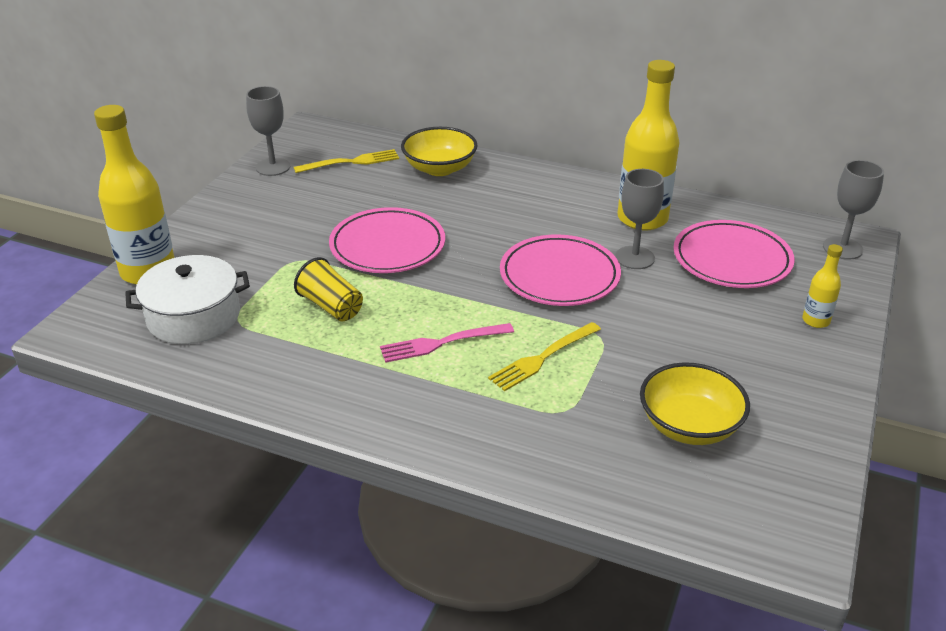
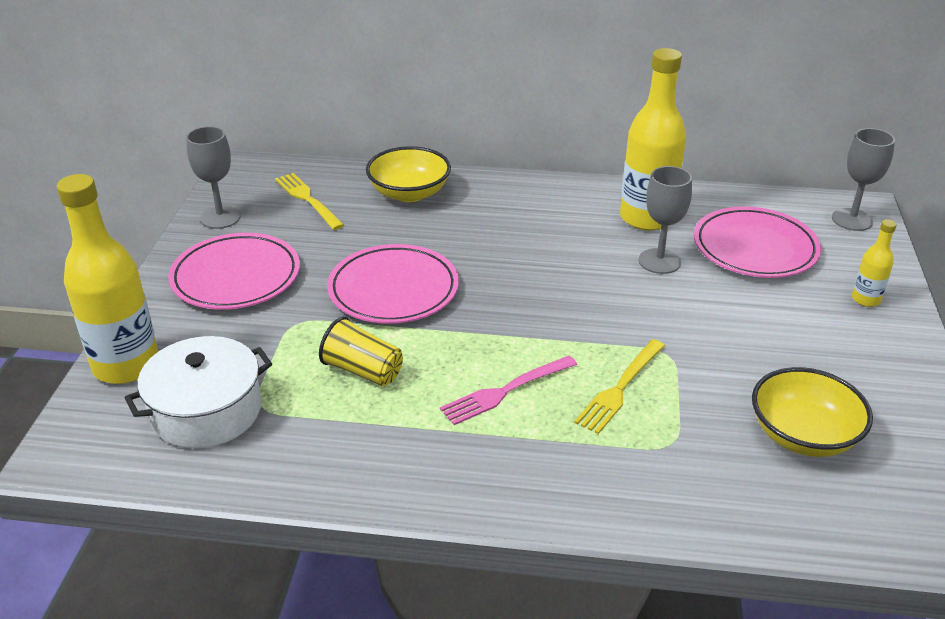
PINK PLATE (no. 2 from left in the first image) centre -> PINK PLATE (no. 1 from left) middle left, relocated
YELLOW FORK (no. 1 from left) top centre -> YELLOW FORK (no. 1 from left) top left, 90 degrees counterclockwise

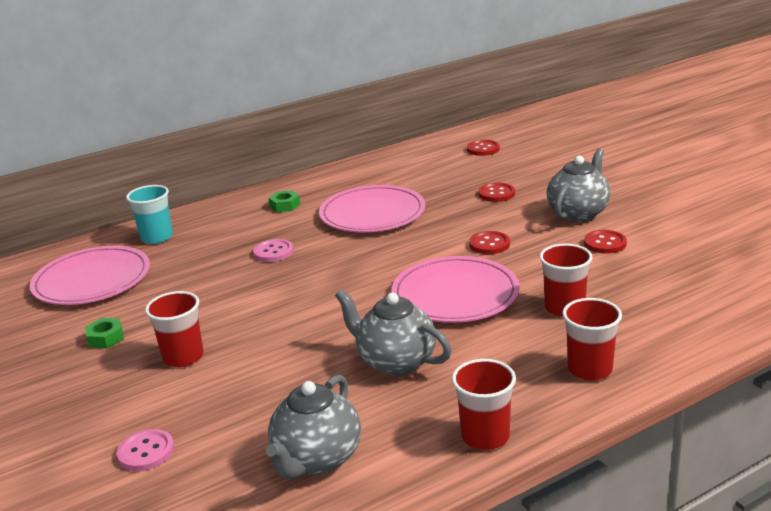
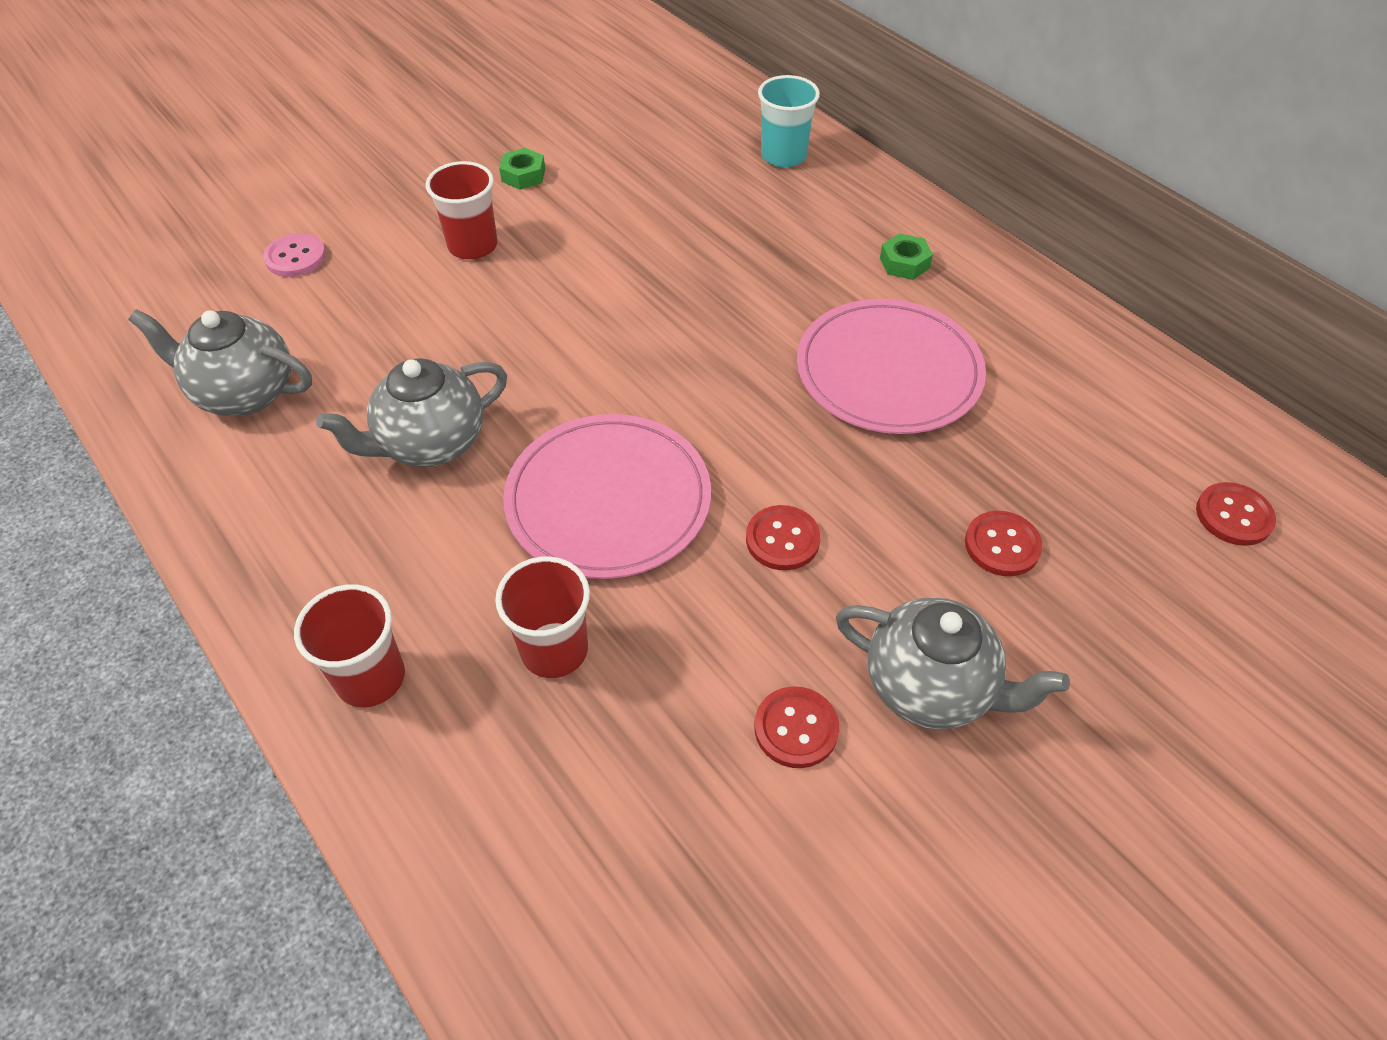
PINK PLATE (no. 1 from left) middle left -> none
PINK BUTTON (no. 2 from left) centre -> none
RED CUP (no. 2 from left) bottom centre -> none
GREY TEAPOT (no. 2 from left) centre -> GREY TEAPOT (no. 2 from left) middle left, 150 degrees counterclockwise

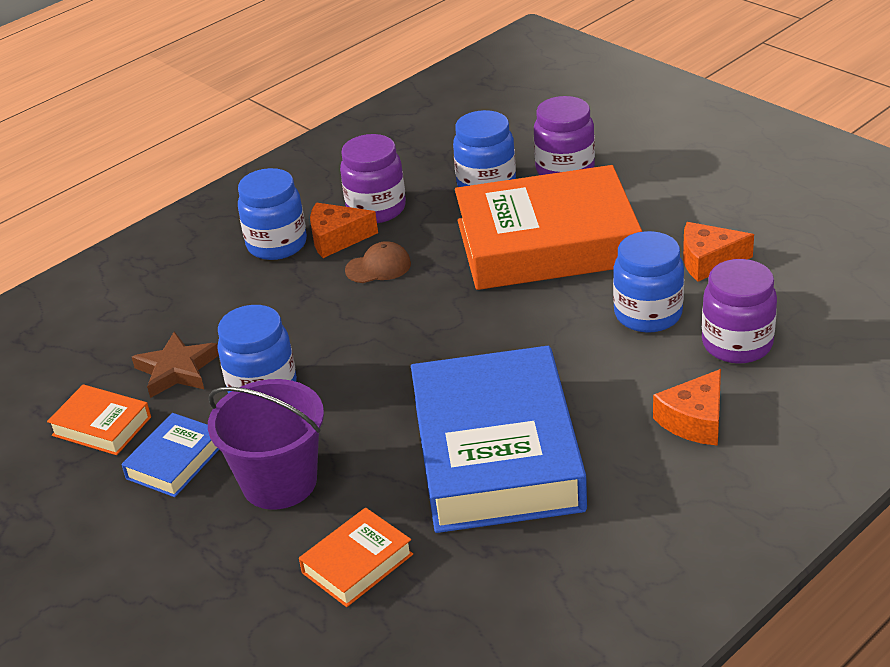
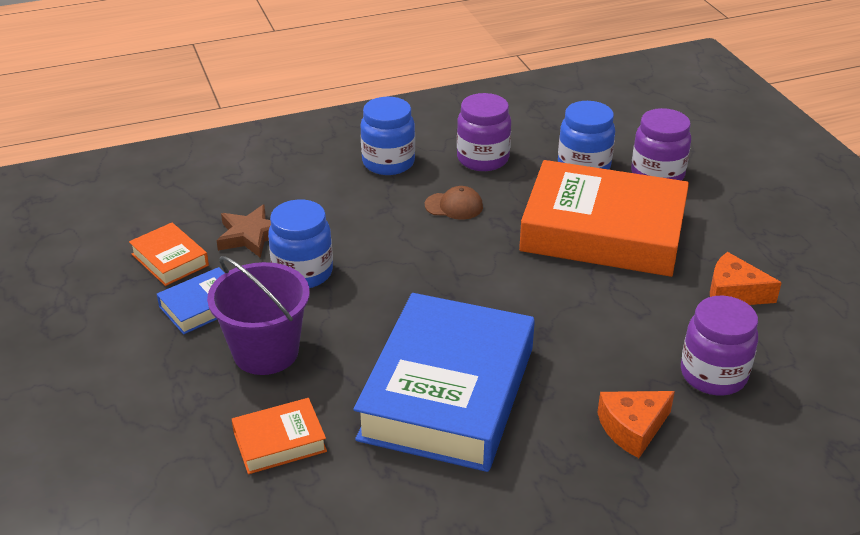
ORANGE CHEESE (no. 1 from left) centre -> none
BLUE JAR (no. 4 from left) middle right -> none

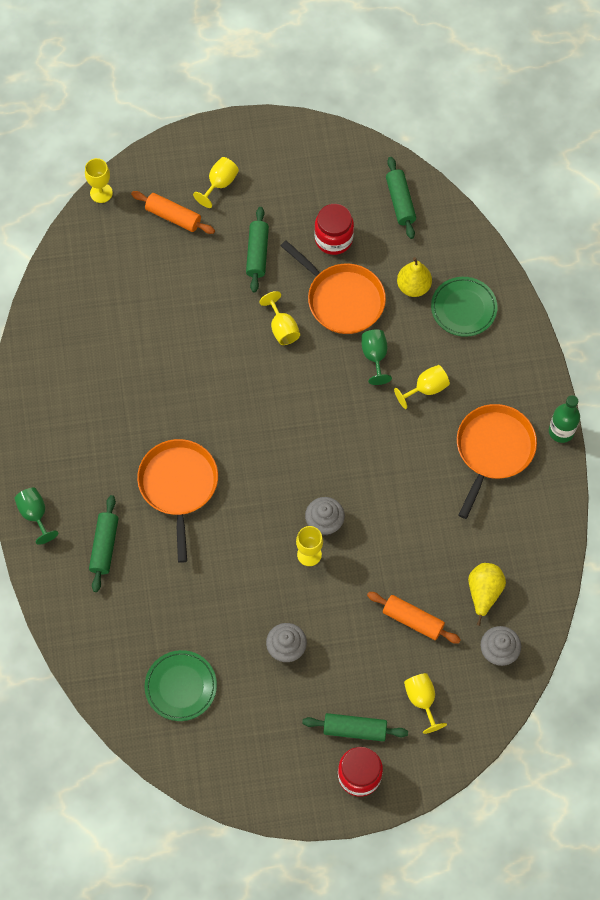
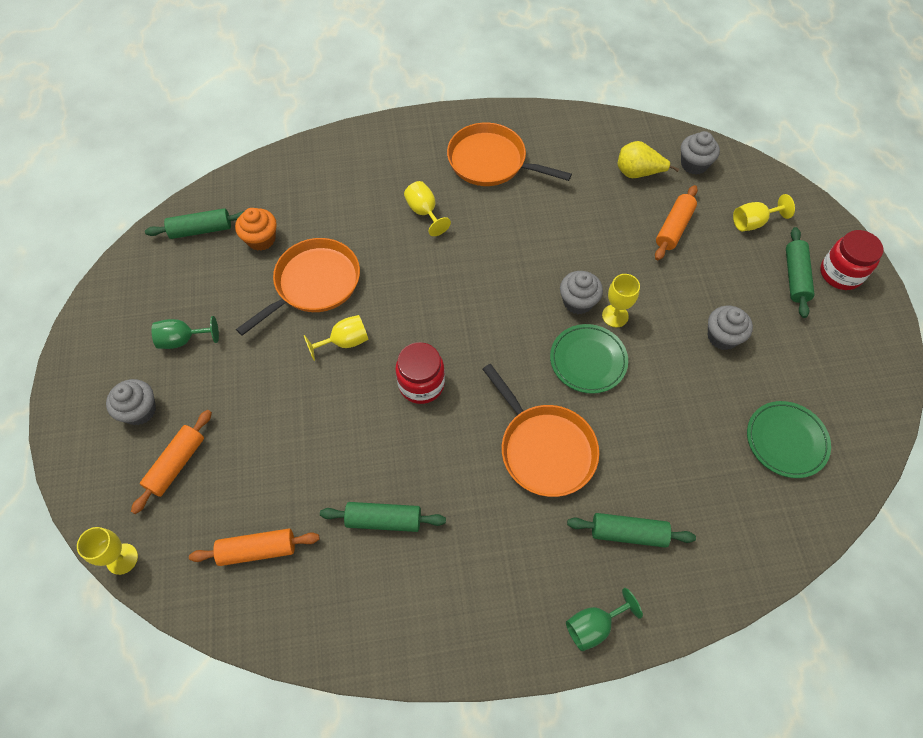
YELLOW PEAR (no. 1 from left) top right -> none
GREEN BOTTLE middle right -> none
none -> ORANGE ROLLING PIN (no. 2 from left) bottom left
none -> ORANGE CUPCAKE top left
GREEN ROLLING PIN (no. 2 from left) top centre -> GREEN ROLLING PIN (no. 2 from left) bottom centre, relocated
RED JAR (no. 1 from left) top centre -> RED JAR (no. 1 from left) centre, relocated
GREEN GOBLET (no. 2 from left in the first image) centre -> GREEN GOBLET (no. 1 from left) middle left, relocated
GREEN PLATE (no. 2 from left in the first image) middle right -> GREEN PLATE (no. 1 from left) centre, relocated
YELLOW GOBLET (no. 2 from left) top centre -> GREY CUPCAKE (no. 1 from left) middle left
ORANGE PAN (no. 1 from left in the first image) middle left -> ORANGE PAN (no. 3 from left) centre, 120 degrees counterclockwise

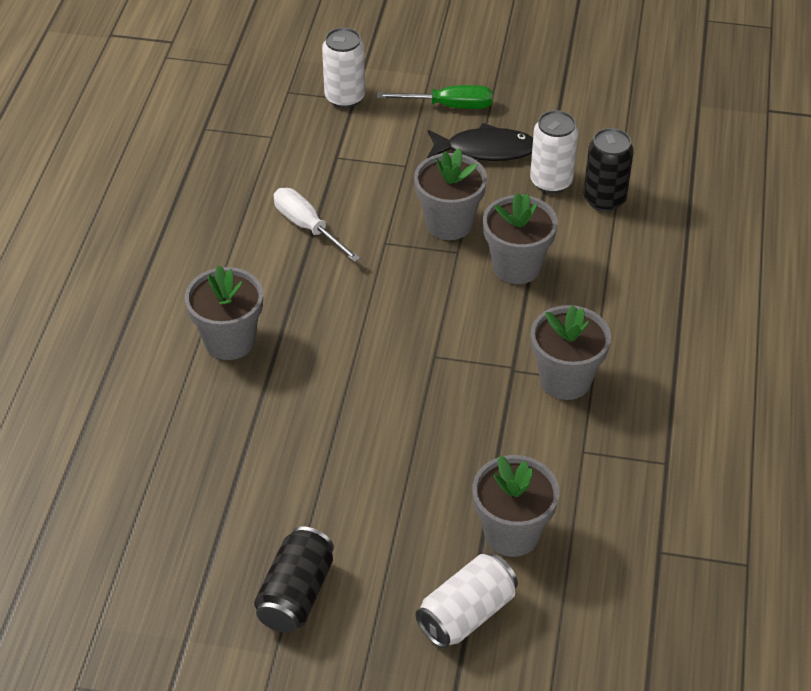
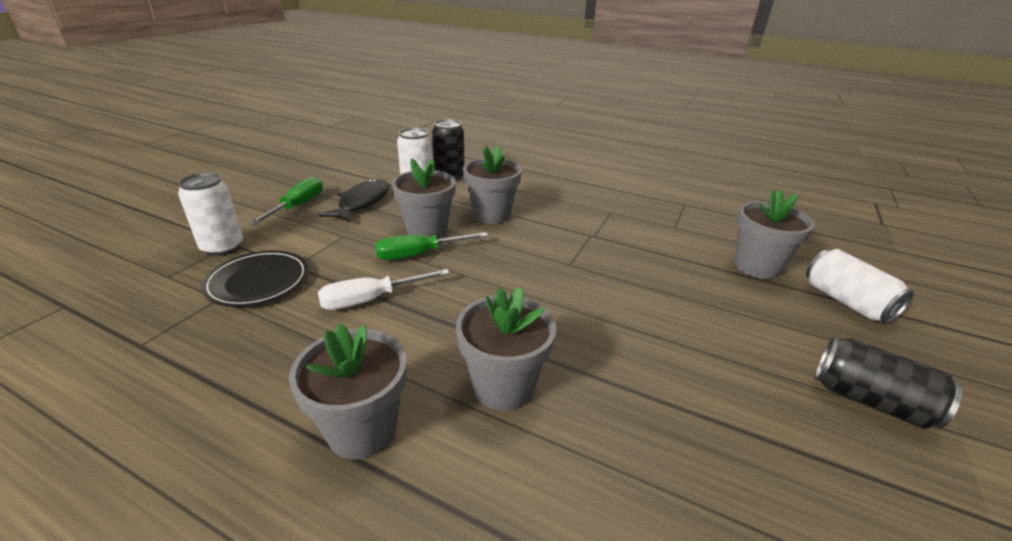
none -> BLACK PLATE middle left
none -> GREEN SCREWDRIVER (no. 2 from left) centre
GREY FLOWER POT (no. 5 from left in the first image) middle right -> GREY FLOWER POT (no. 1 from left) bottom centre, relocated

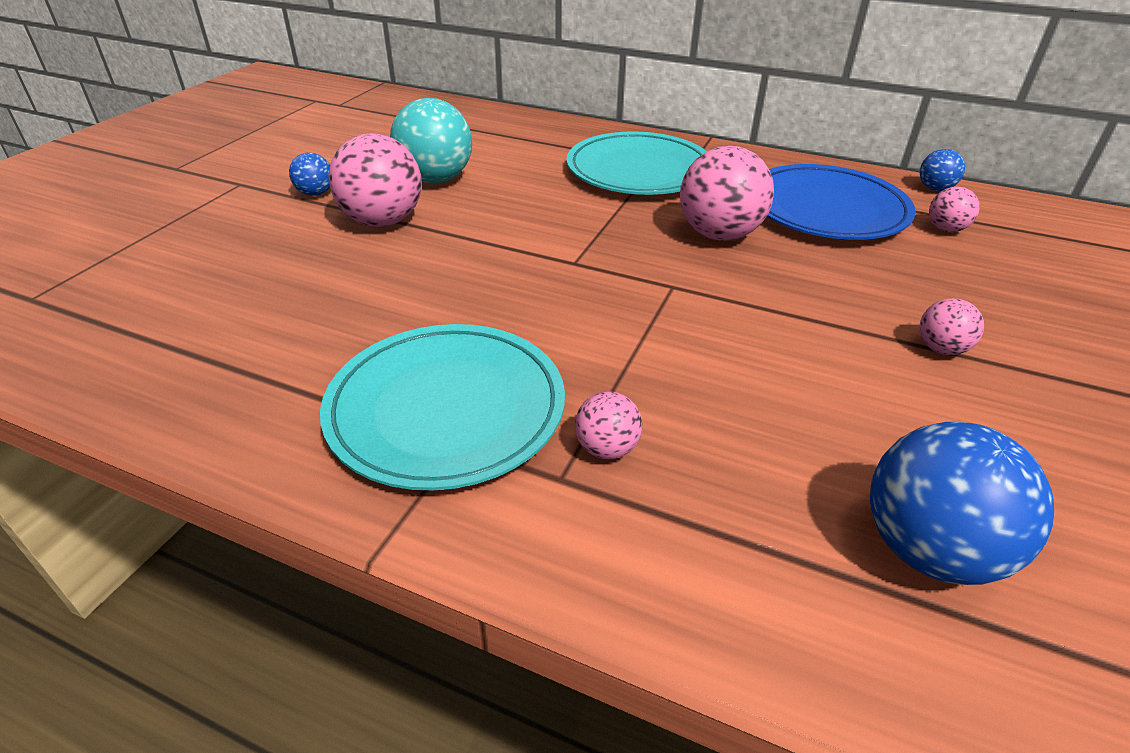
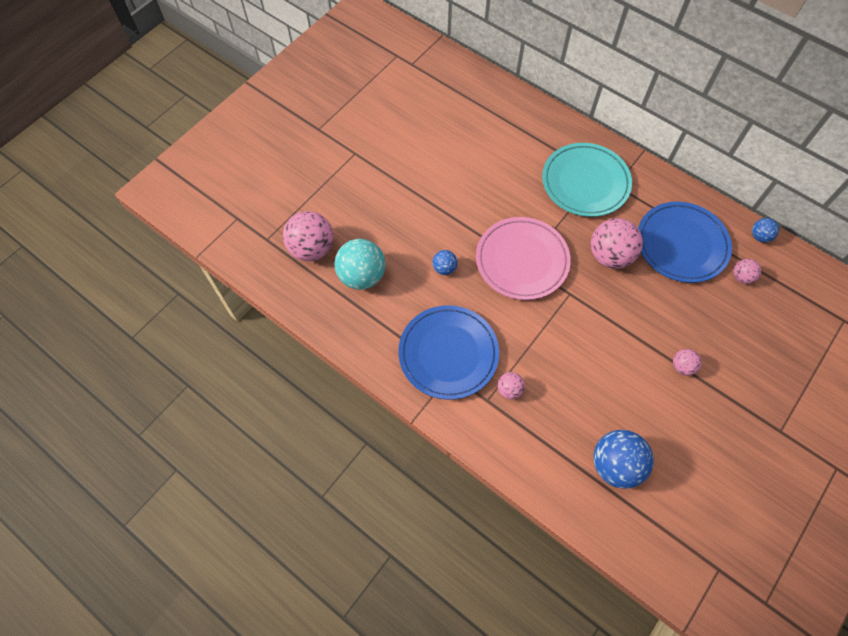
none -> PINK PLATE centre
BLUE BALL (no. 1 from left) top left -> BLUE BALL (no. 1 from left) centre, relocated
PINK BALL (no. 1 from left) top left -> PINK BALL (no. 1 from left) centre, relocated
TURQUOISE BALL top centre -> TURQUOISE BALL centre, relocated
TURQUOISE PLATE (no. 1 from left) centre -> BLUE PLATE (no. 1 from left) centre

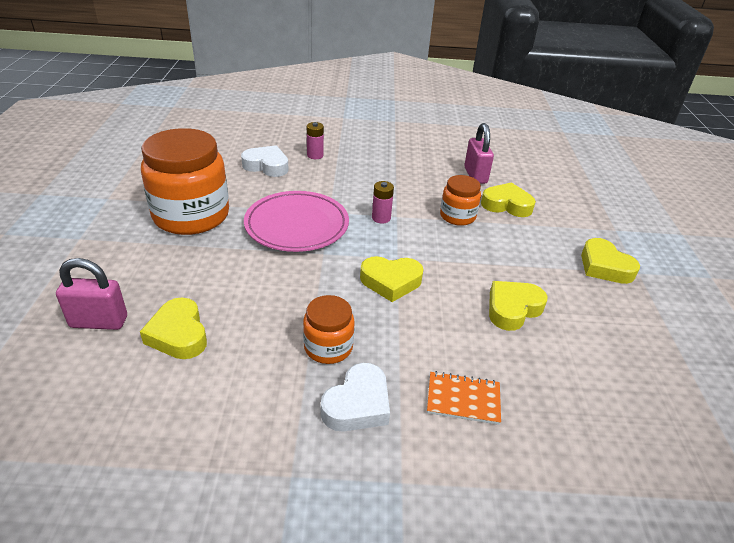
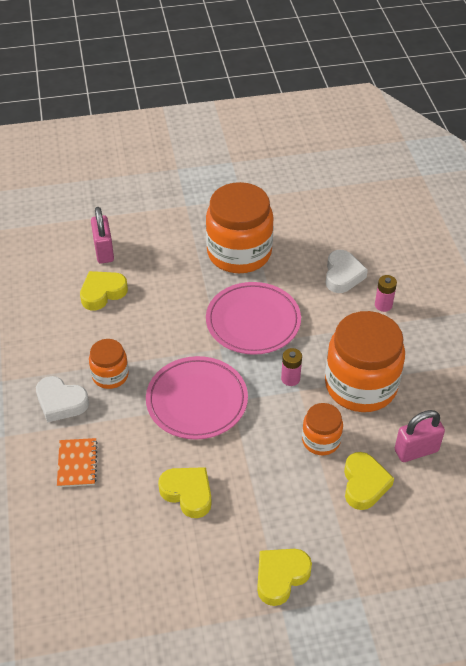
none -> ORANGE JAR (no. 4 from left) middle right
YELLOW HEART (no. 2 from left) centre -> PINK PLATE (no. 1 from left) centre

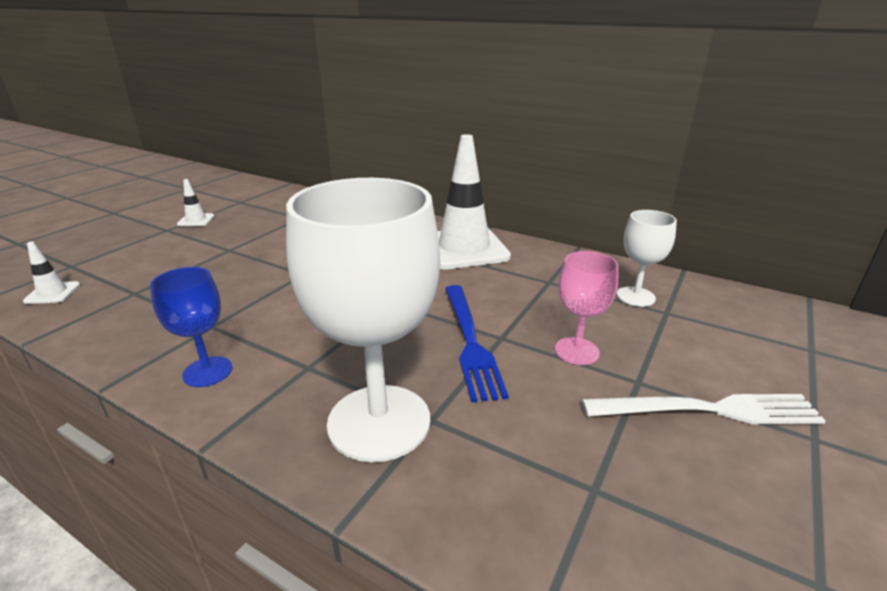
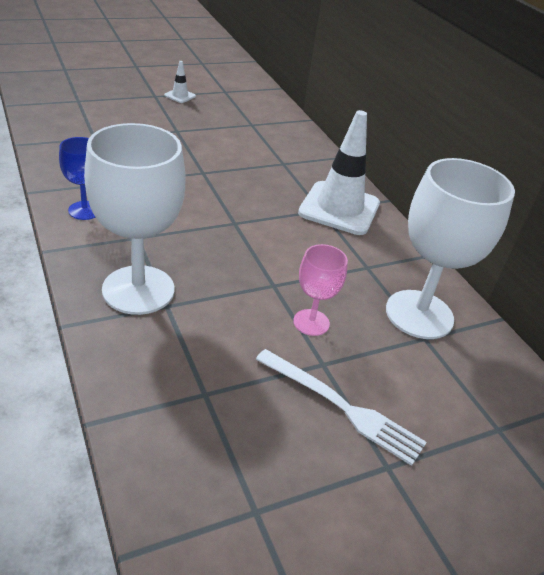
WHITE TRAFFIC CONE (no. 1 from left) middle left -> none
BLUE FORK centre -> none
WHITE GOBLET (no. 2 from left) middle right, x1.95

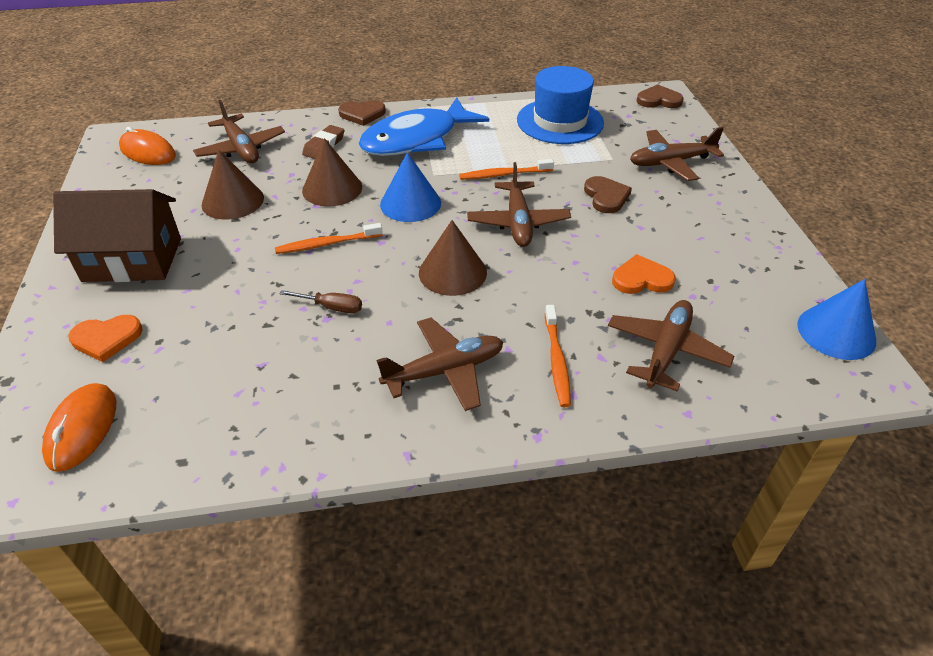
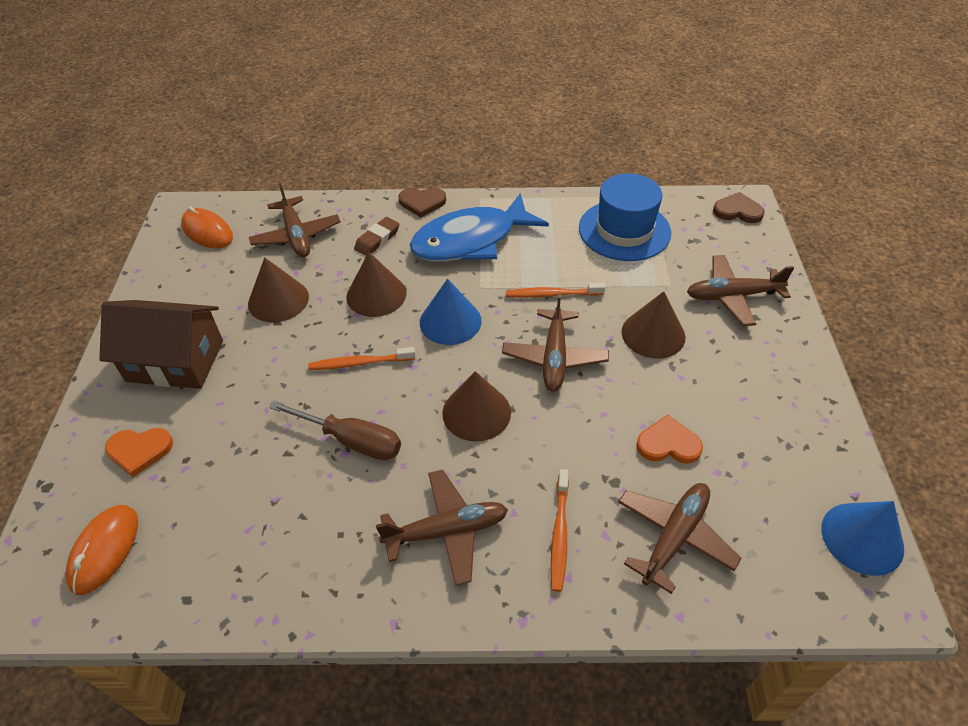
BROWN HEART (no. 2 from left) top centre -> BROWN CONE (no. 4 from left) middle right
BROWN SCREWDRIVER centre, x1.72

